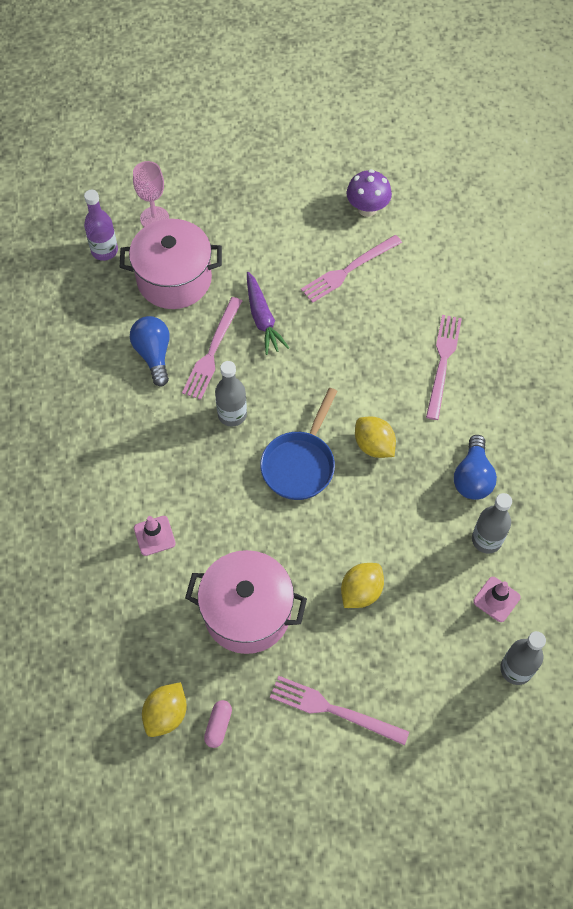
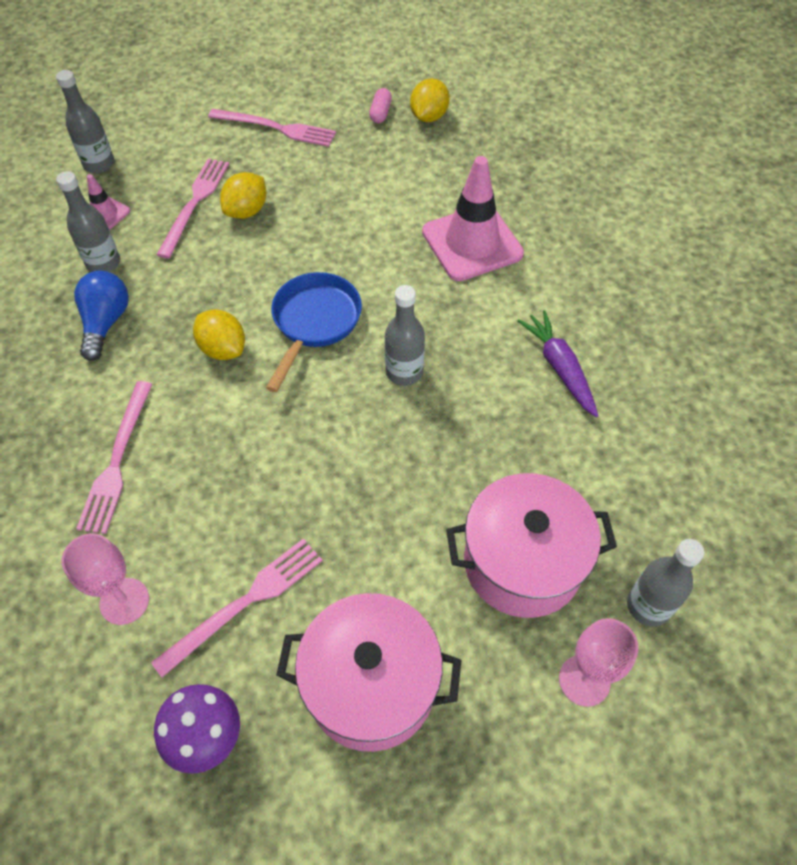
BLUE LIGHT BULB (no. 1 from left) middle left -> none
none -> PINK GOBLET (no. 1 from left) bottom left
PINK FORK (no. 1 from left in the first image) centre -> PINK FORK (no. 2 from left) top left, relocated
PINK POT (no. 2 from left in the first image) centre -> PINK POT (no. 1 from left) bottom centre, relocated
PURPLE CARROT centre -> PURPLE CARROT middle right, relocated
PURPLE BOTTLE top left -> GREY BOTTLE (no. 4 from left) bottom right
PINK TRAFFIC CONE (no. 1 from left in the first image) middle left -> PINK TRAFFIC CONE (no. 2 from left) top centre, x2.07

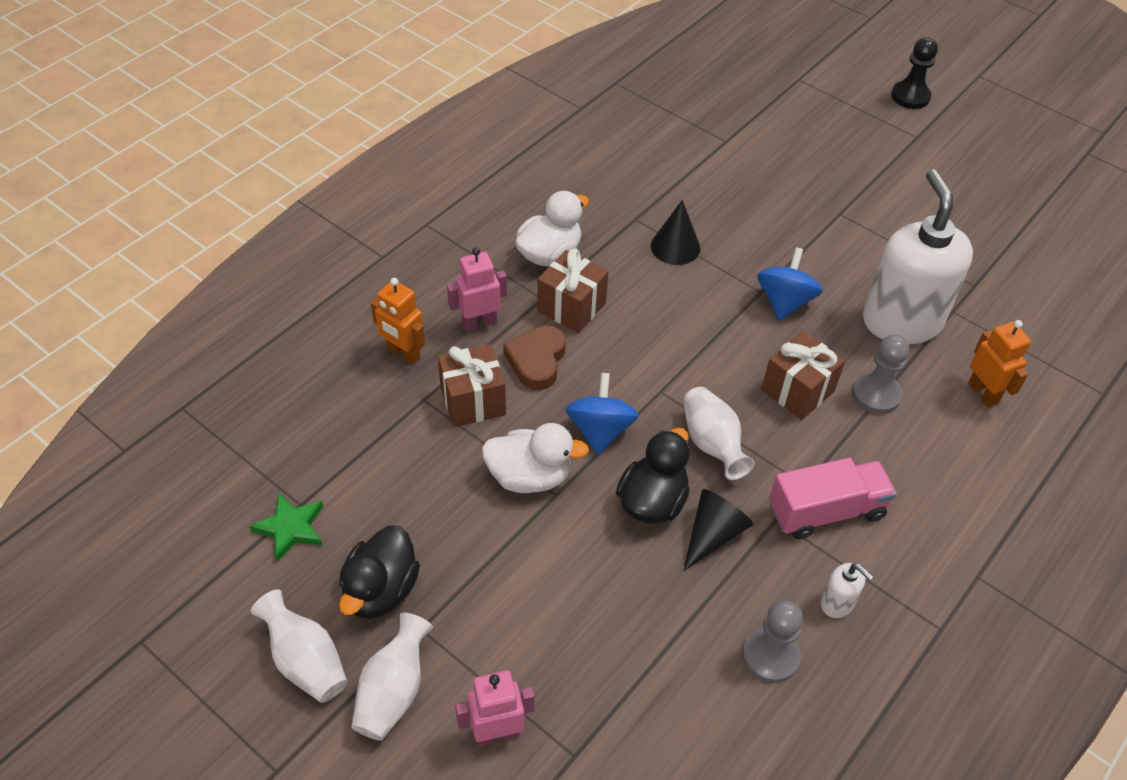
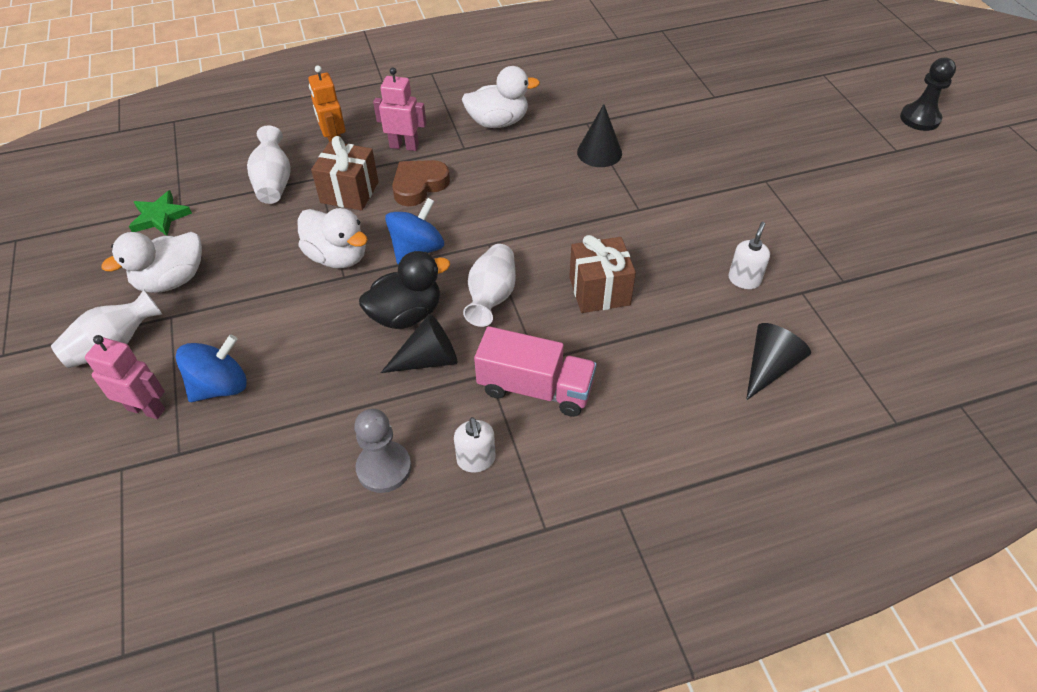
BROWN GIFT (no. 2 from left) centre -> none
GREY PAWN (no. 2 from left) middle right -> none
WHITE VASE (no. 1 from left in the first image) bottom left -> WHITE VASE (no. 2 from left) top left, relocated
BLUE SPINNING TOP (no. 2 from left in the first image) middle right -> BLUE SPINNING TOP (no. 1 from left) middle left, relocated
ORANGE ROBOT (no. 2 from left) middle right -> BLACK CONE (no. 3 from left) middle right
BLACK DUCK (no. 1 from left) bottom centre -> WHITE DUCK (no. 1 from left) middle left
WHITE SOAP DISPENSER (no. 2 from left) top right -> WHITE SOAP DISPENSER (no. 2 from left) middle right, x0.40

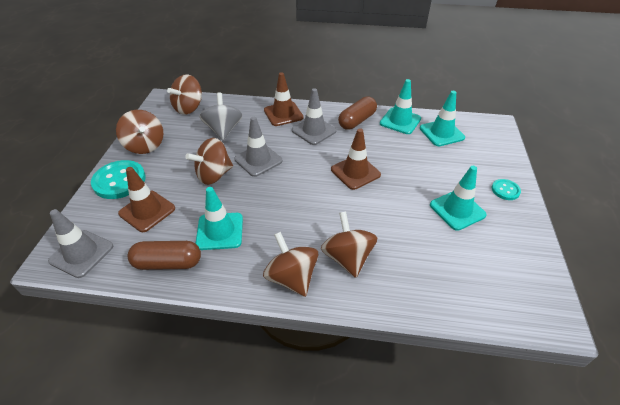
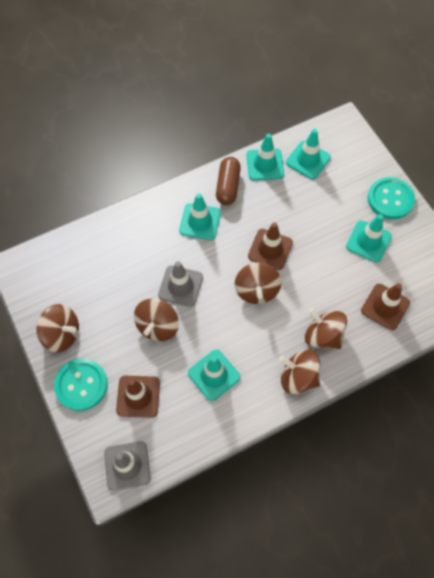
BROWN CAPSULE (no. 1 from left) middle left -> none
GREY SPINNING TOP top centre -> none
BROWN SPINNING TOP (no. 2 from left in the first image) top left -> BROWN SPINNING TOP (no. 3 from left) centre, relocated
BROWN TRAFFIC CONE (no. 2 from left in the first image) top centre -> BROWN TRAFFIC CONE (no. 3 from left) middle right, relocated
GREY TRAFFIC CONE (no. 3 from left) top centre -> TURQUOISE TRAFFIC CONE (no. 1 from left) centre
TURQUOISE BUTTON (no. 2 from left) middle right, x1.90

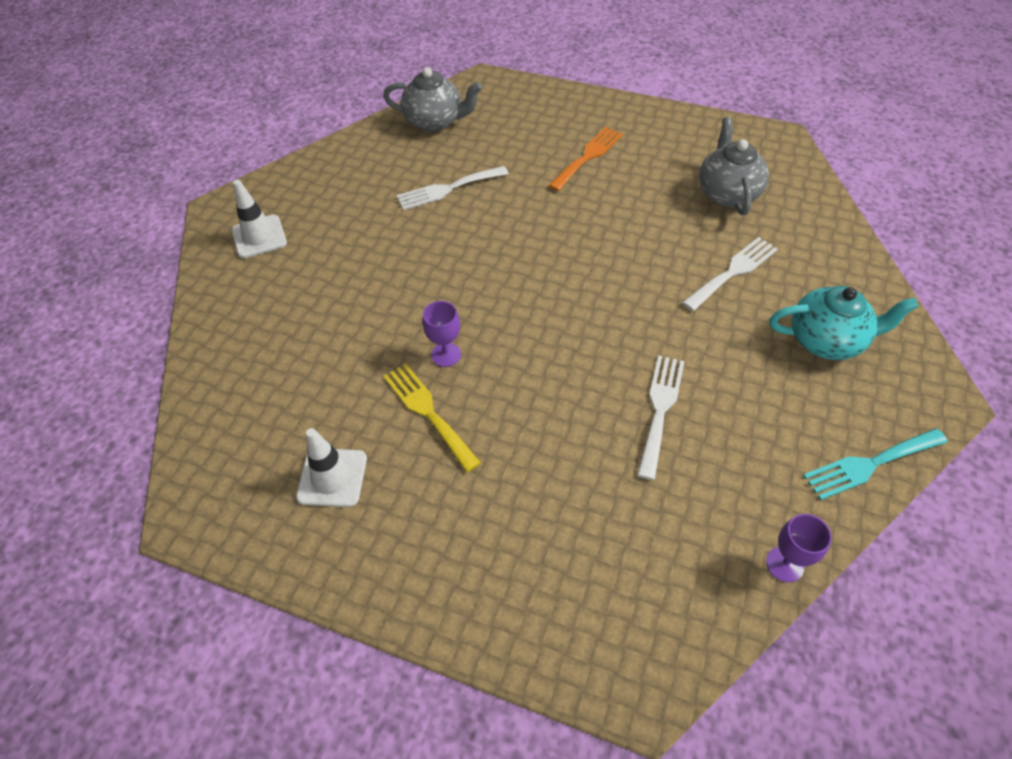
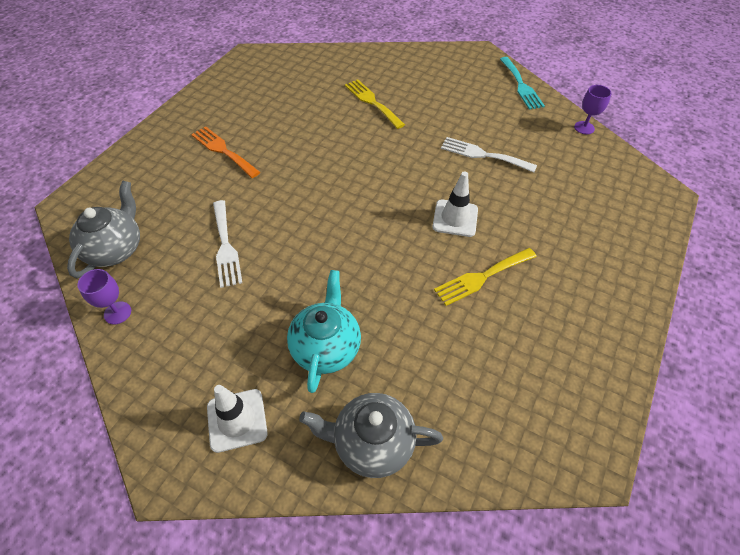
WHITE TRAFFIC CONE (no. 2 from left) middle left -> WHITE TRAFFIC CONE (no. 2 from left) centre, relocated
PURPLE GOBLET (no. 1 from left) centre -> PURPLE GOBLET (no. 1 from left) middle left, relocated
GREY TEAPOT (no. 2 from left) top right -> GREY TEAPOT (no. 2 from left) bottom centre, relocated
TURQUOISE TEAPOT middle right -> TURQUOISE TEAPOT centre, relocated
WHITE FORK (no. 3 from left) middle right -> YELLOW FORK (no. 1 from left) top centre

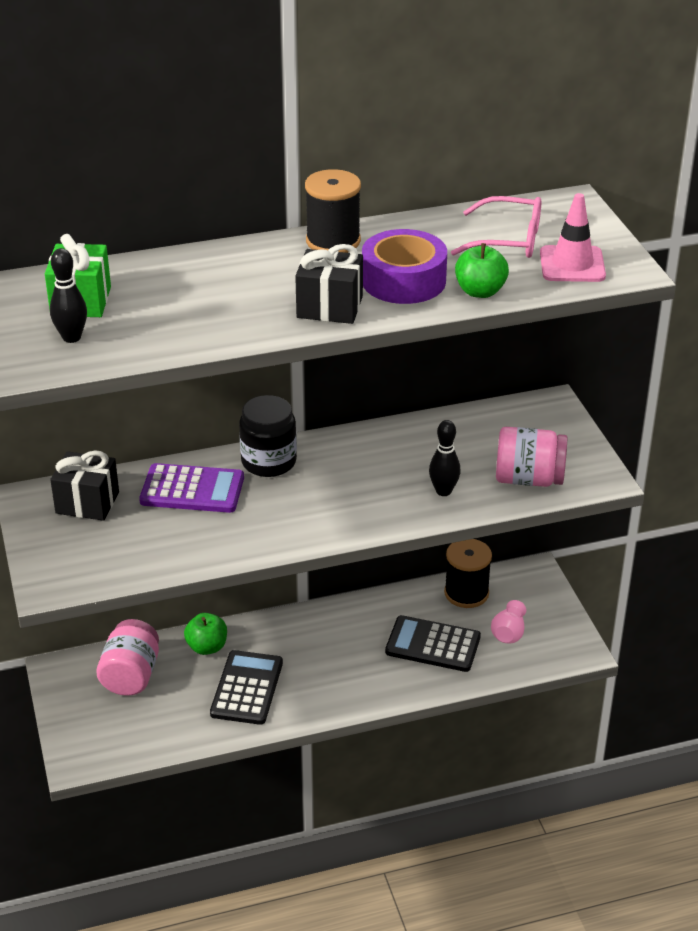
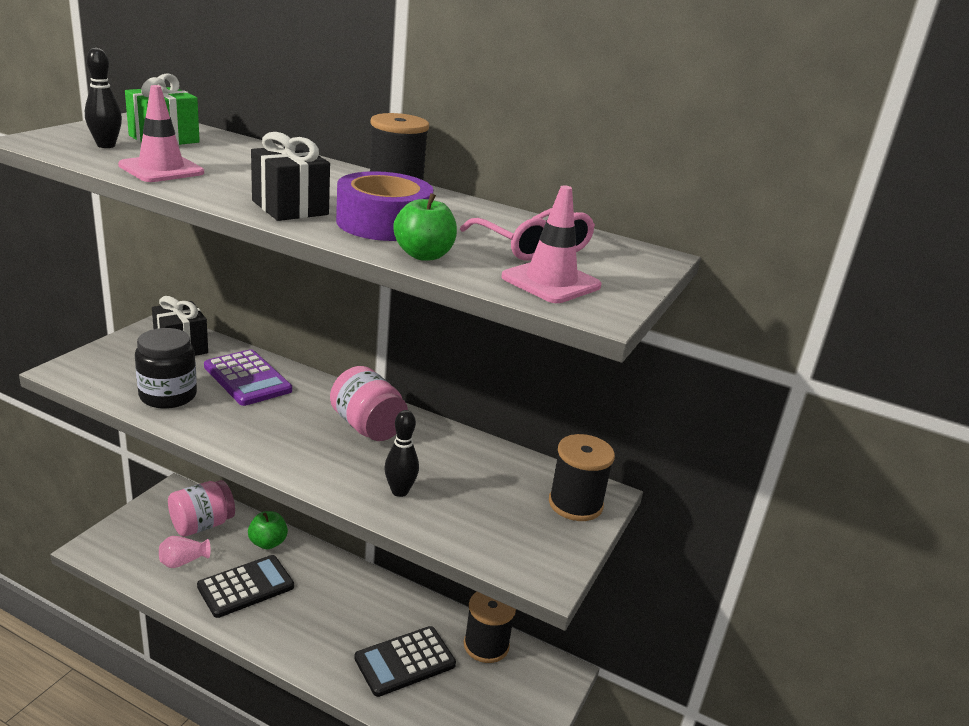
none -> PINK TRAFFIC CONE (no. 1 from left) top left
none -> BLACK SPOOL (no. 3 from left) centre
BLACK JAR centre -> BLACK JAR middle left, relocated
PINK VASE bottom right -> PINK VASE bottom left, relocated
PINK JAR (no. 2 from left) middle right -> PINK JAR (no. 2 from left) centre, relocated
BLACK CALCULATOR (no. 2 from left) bottom centre, 90 degrees counterclockwise

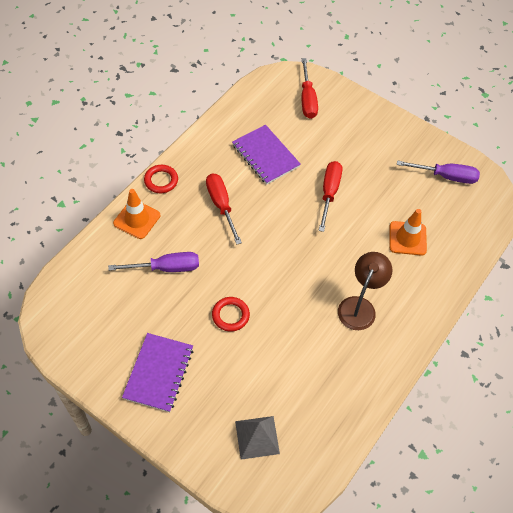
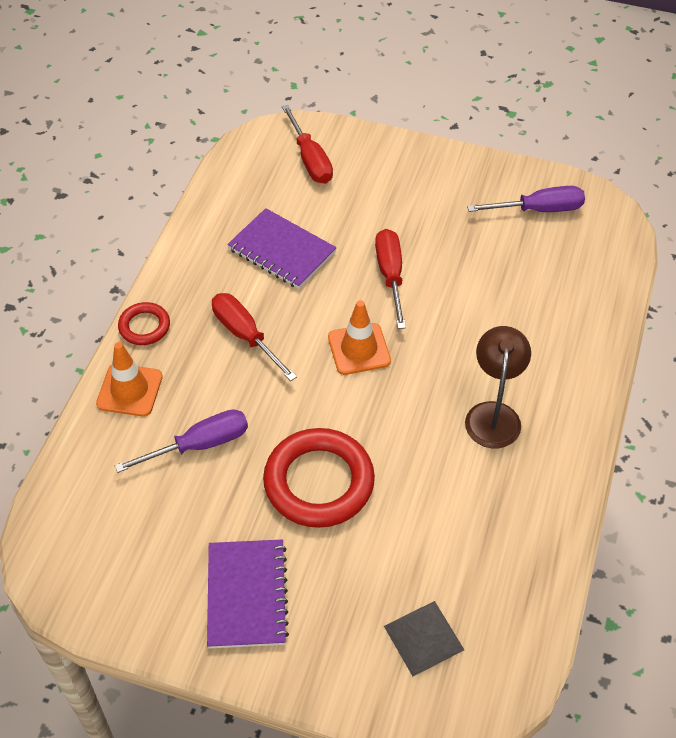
ORANGE TRAFFIC CONE (no. 2 from left) middle right -> ORANGE TRAFFIC CONE (no. 2 from left) centre, relocated
RED RING (no. 2 from left) centre, x1.94

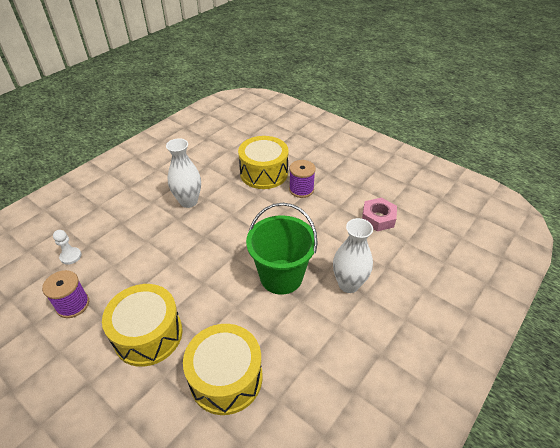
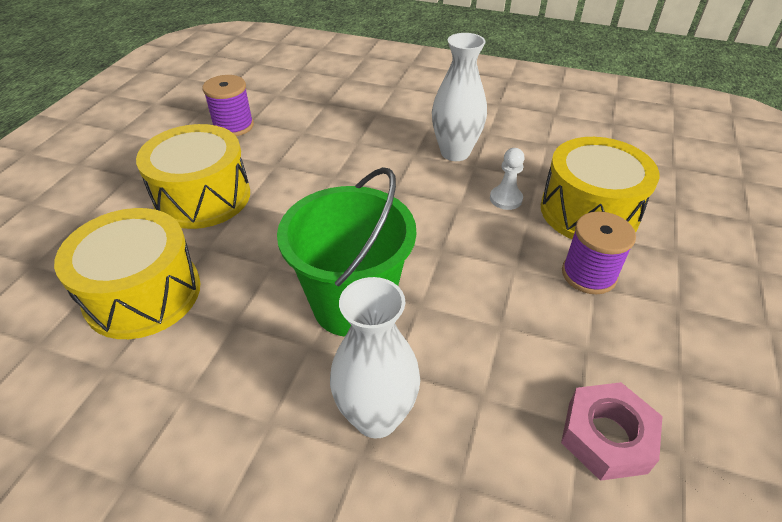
WHITE PAWN middle left -> WHITE PAWN centre, relocated

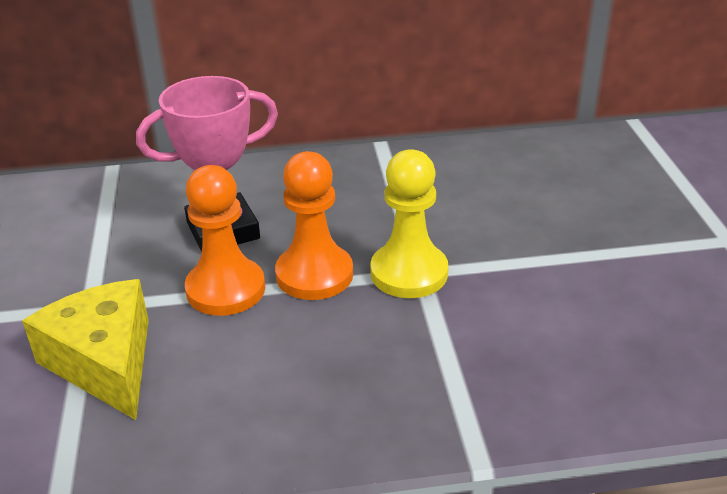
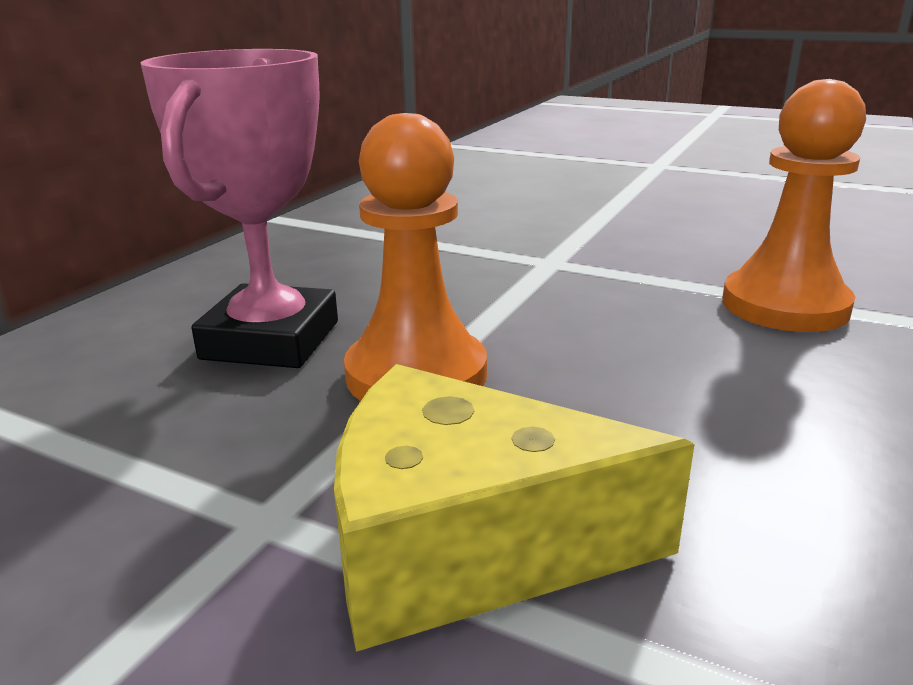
YELLOW PAWN centre -> none
ORANGE PAWN (no. 2 from left) centre -> ORANGE PAWN (no. 2 from left) top right, relocated

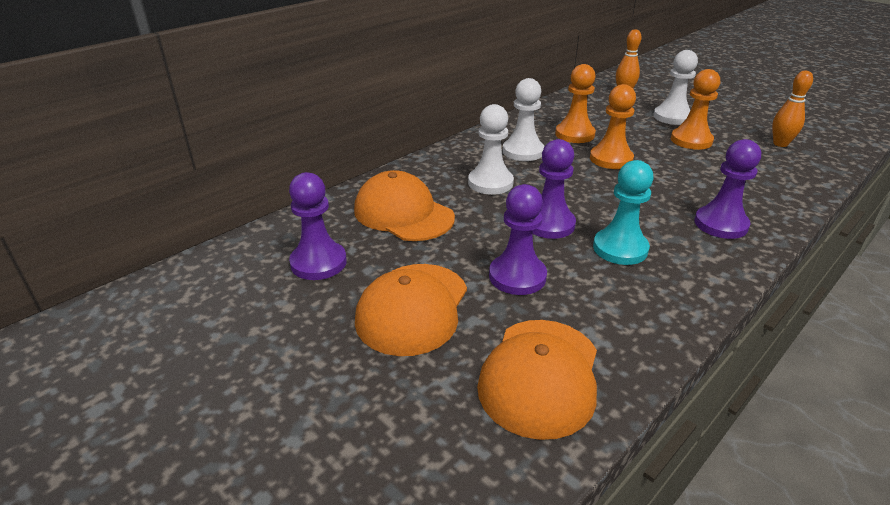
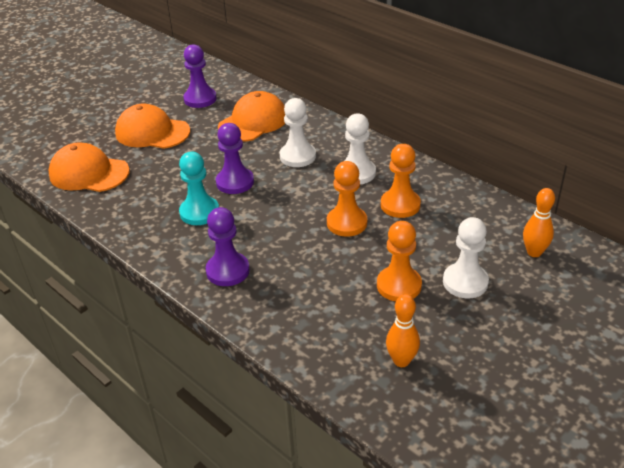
PURPLE PAWN (no. 2 from left) centre -> none

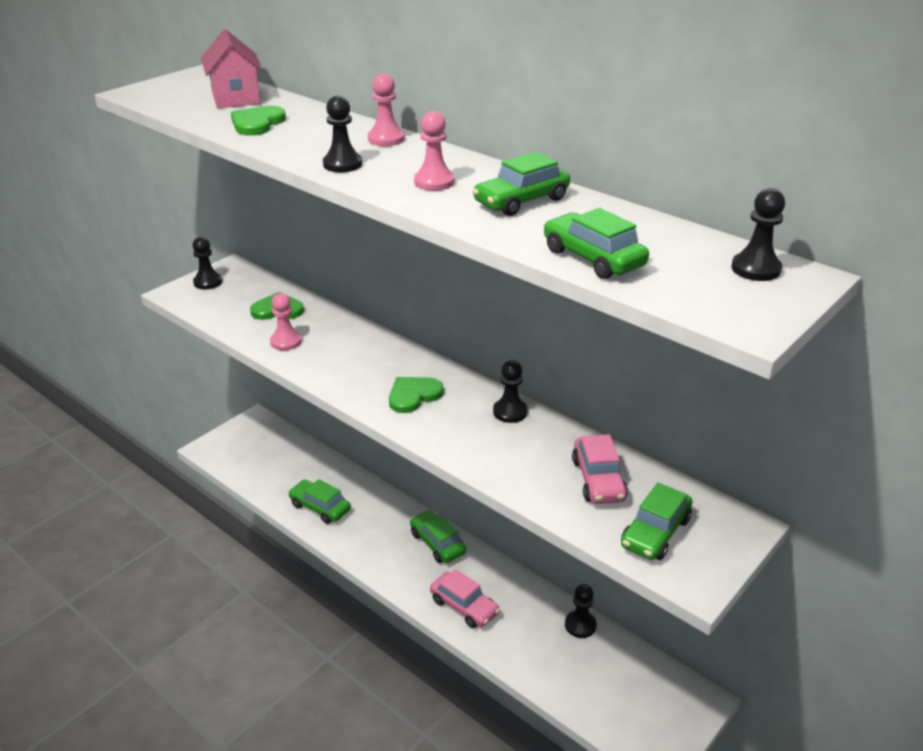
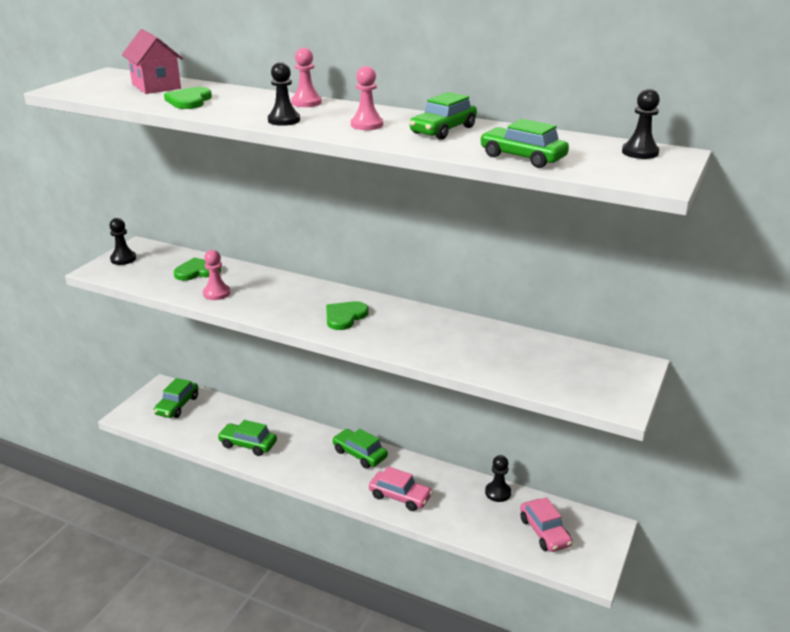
BLACK PAWN (no. 3 from left) centre -> none
PINK CAR (no. 2 from left) centre -> PINK CAR (no. 2 from left) bottom right, relocated
GREEN CAR (no. 5 from left in the first image) bottom right -> GREEN CAR (no. 1 from left) middle left, relocated

